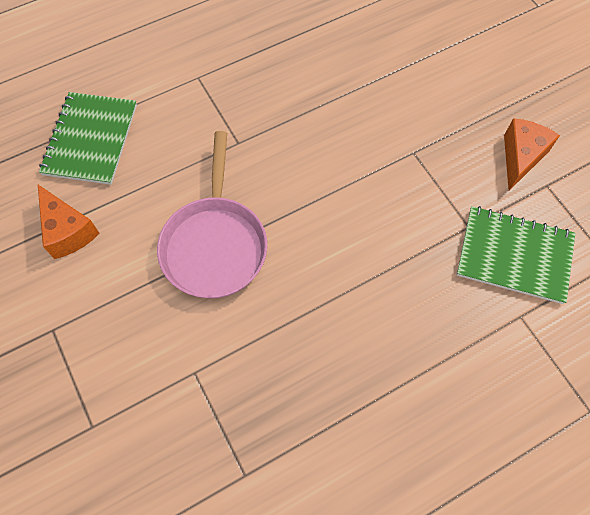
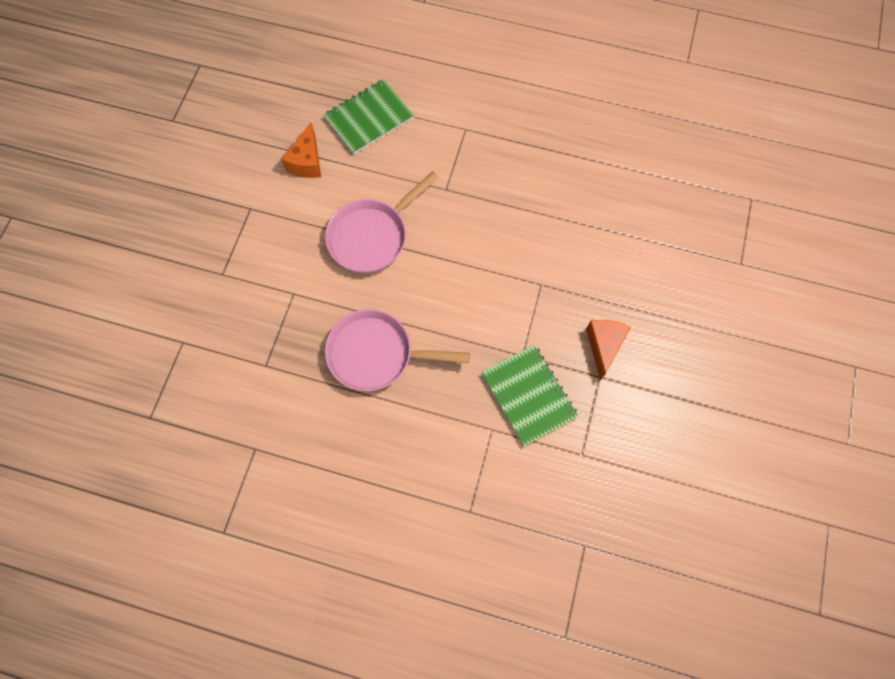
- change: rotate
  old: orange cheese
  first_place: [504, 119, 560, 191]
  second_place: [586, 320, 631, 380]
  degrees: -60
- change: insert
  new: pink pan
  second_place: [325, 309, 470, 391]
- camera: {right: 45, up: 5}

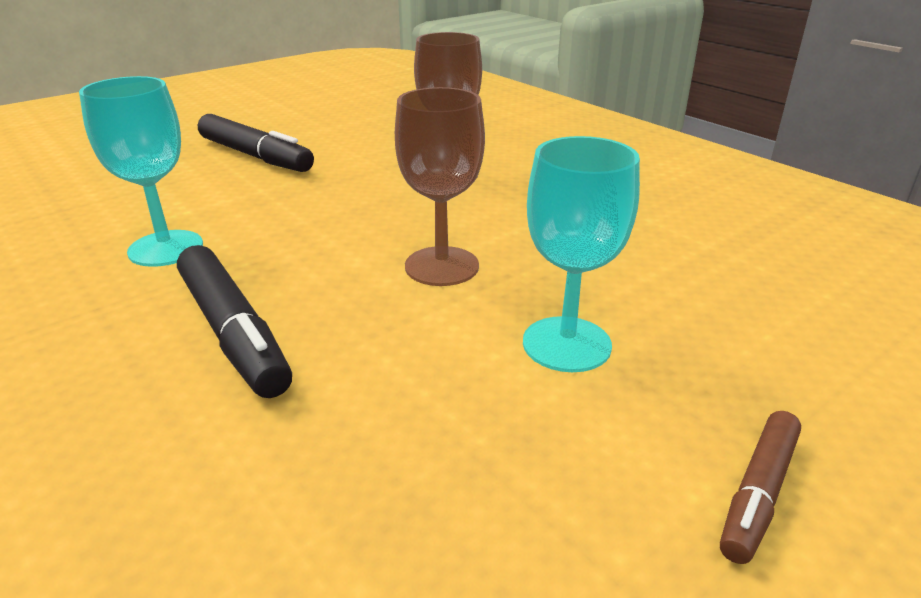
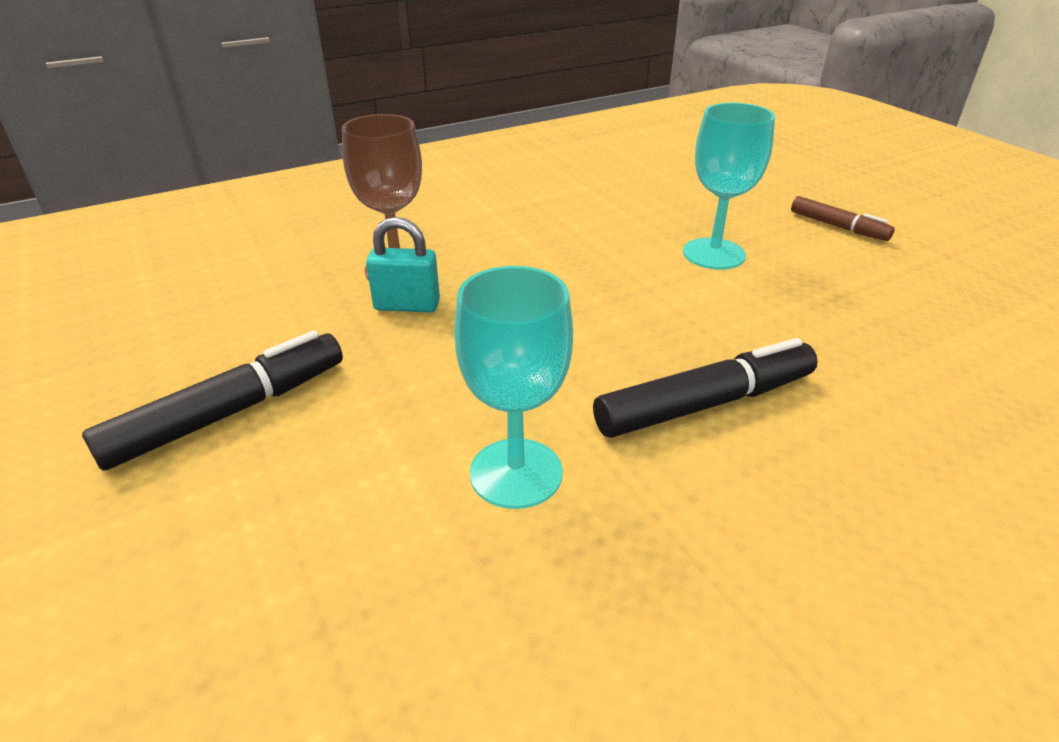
- change: delete
  old: brown goblet
  first_place: [395, 87, 485, 286]
- change: insert
  new: turquoise padlock
  second_place: [366, 217, 440, 313]
- camera: {right: -80, up: 5}

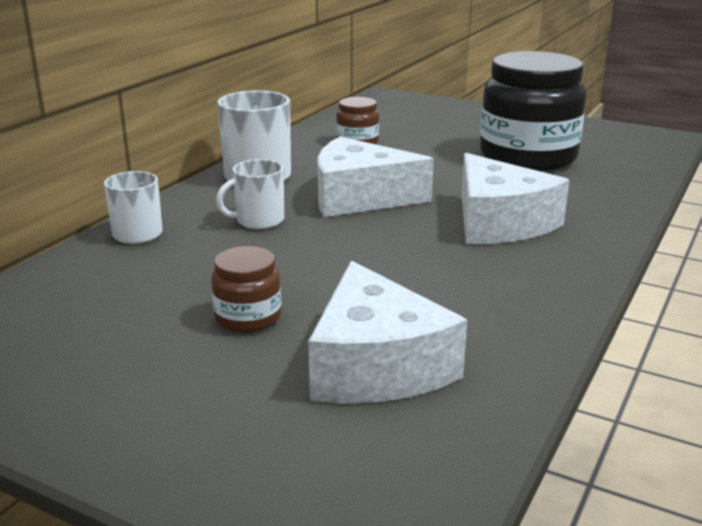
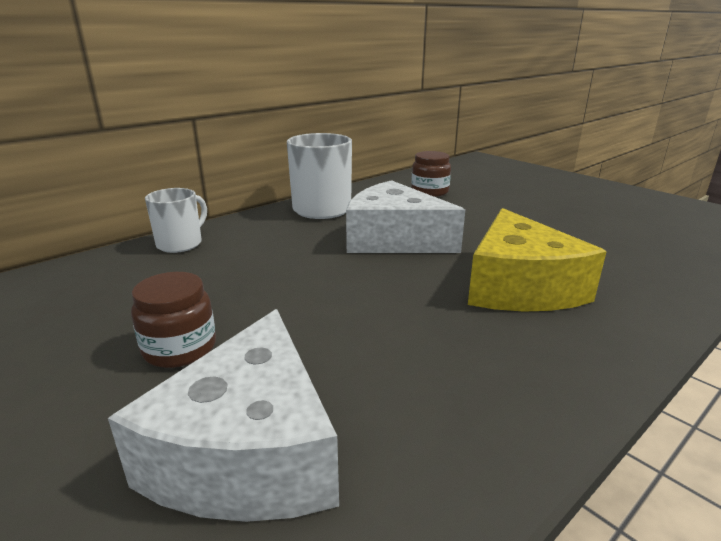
- change: delete
  old: black jar
  first_place: [480, 51, 586, 171]
- change: recolor
  old: white cheese
  new: yellow cheese
  first_place: [462, 153, 569, 244]
  second_place: [468, 208, 607, 312]
- change: delete
  old: white mug
  first_place: [216, 159, 284, 229]
- camera: {right: 20, up: 0}

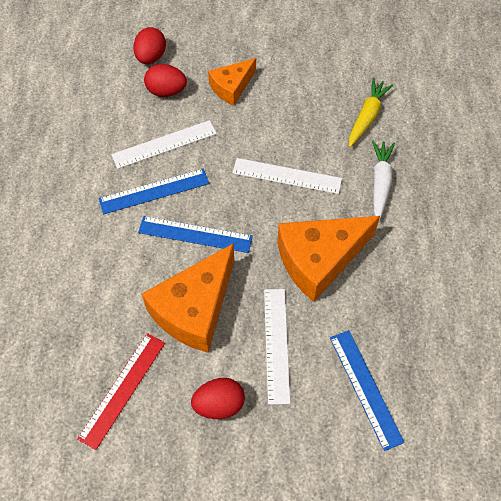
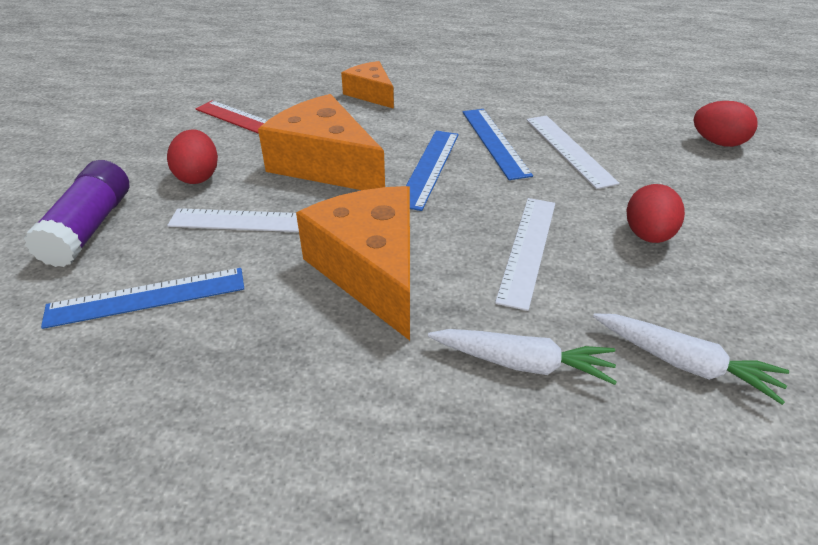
- change: move
  old: orange cheese
  first_place: [208, 58, 256, 106]
  second_place: [341, 61, 394, 109]
- change: move
  old: red egg
  first_place: [144, 64, 187, 97]
  second_place: [626, 184, 685, 243]
- change: recolor
  old: yellow carrot
  new: white carrot
  first_place: [349, 78, 393, 147]
  second_place: [593, 313, 789, 405]
- change: insert
  new: purple glue stick
  second_place: [24, 160, 129, 267]
- camera: {right: 95, up: -20}

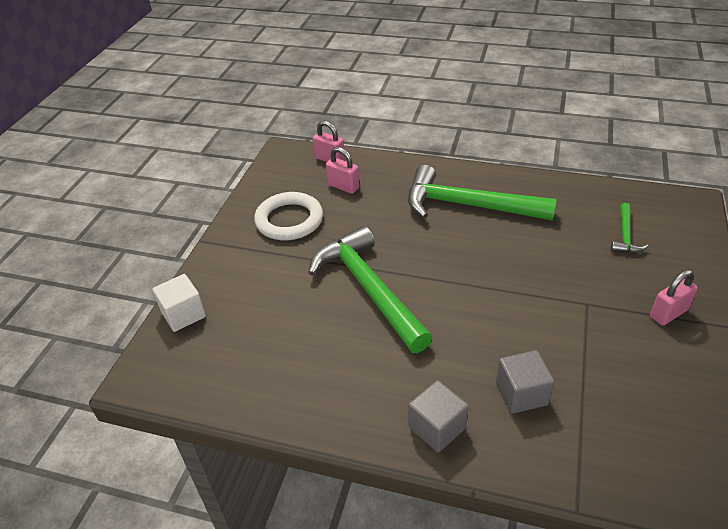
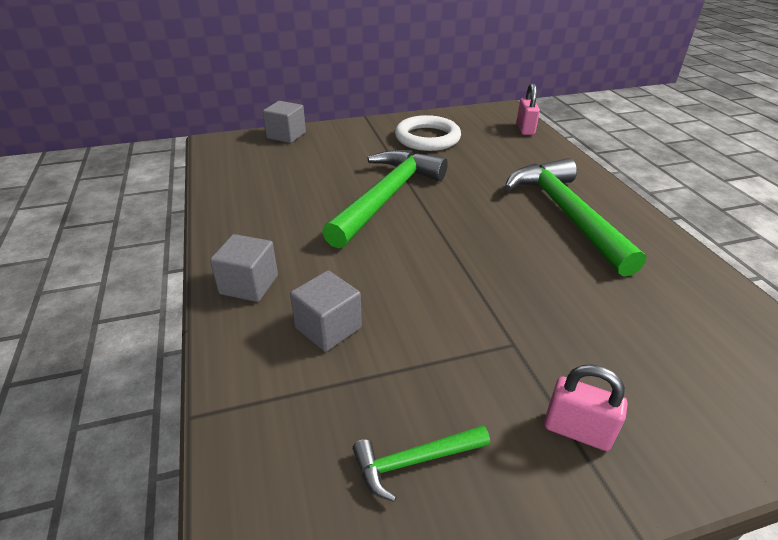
- change: delete
  old: pink padlock
  first_place: [326, 147, 359, 194]
- change: move
  old: green hammer
  first_place: [611, 203, 648, 253]
  second_place: [353, 425, 490, 502]
- change: recolor
  old: white cube
  new: grey cube
  first_place: [152, 274, 206, 332]
  second_place: [263, 101, 306, 143]
- camera: {right: 55, up: -5}

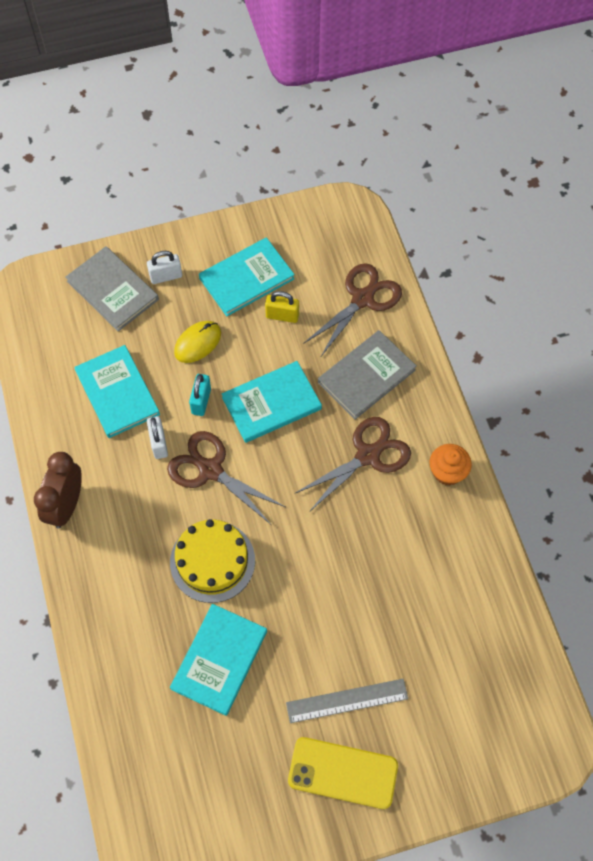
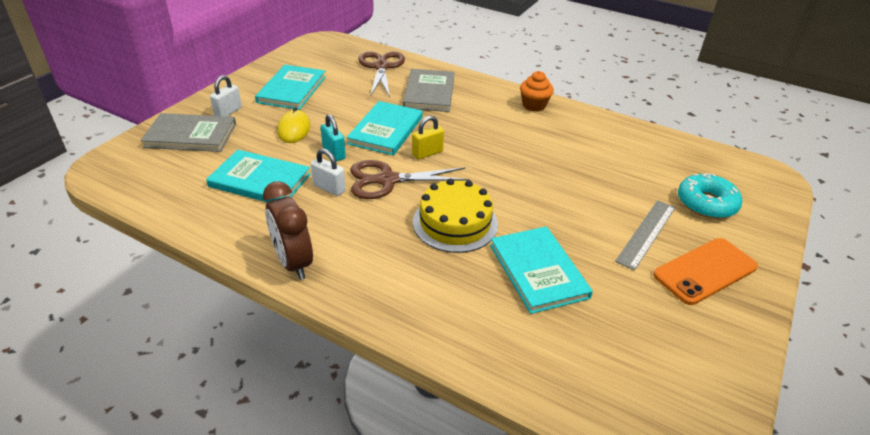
- change: move
  old: yellow padlock
  first_place: [265, 291, 299, 323]
  second_place: [412, 116, 444, 160]
- change: delete
  old: brown scissors
  first_place: [294, 417, 411, 512]
- change: recolor
  old: yellow phone
  new: orange phone
  first_place: [288, 737, 398, 809]
  second_place: [653, 238, 758, 305]
- change: insert
  new: turquoise donut
  second_place: [678, 173, 742, 219]
- camera: {right: -45, up: -25}

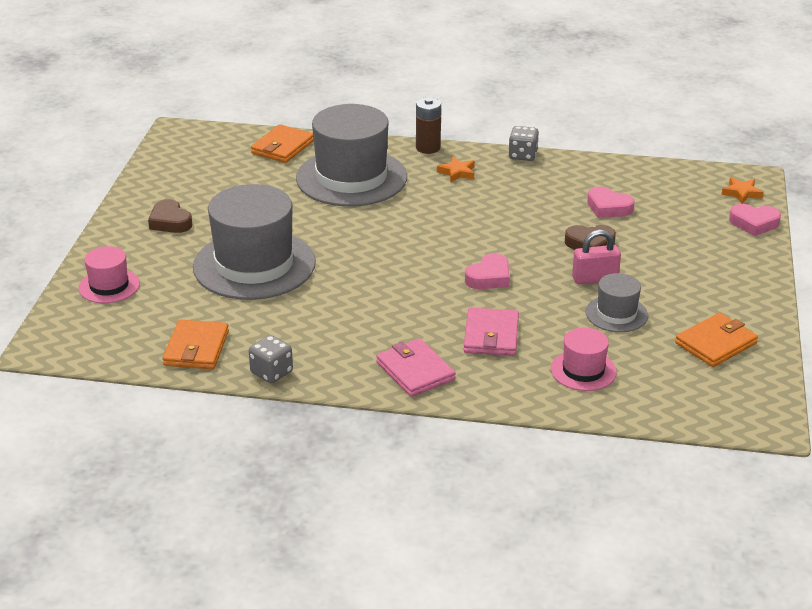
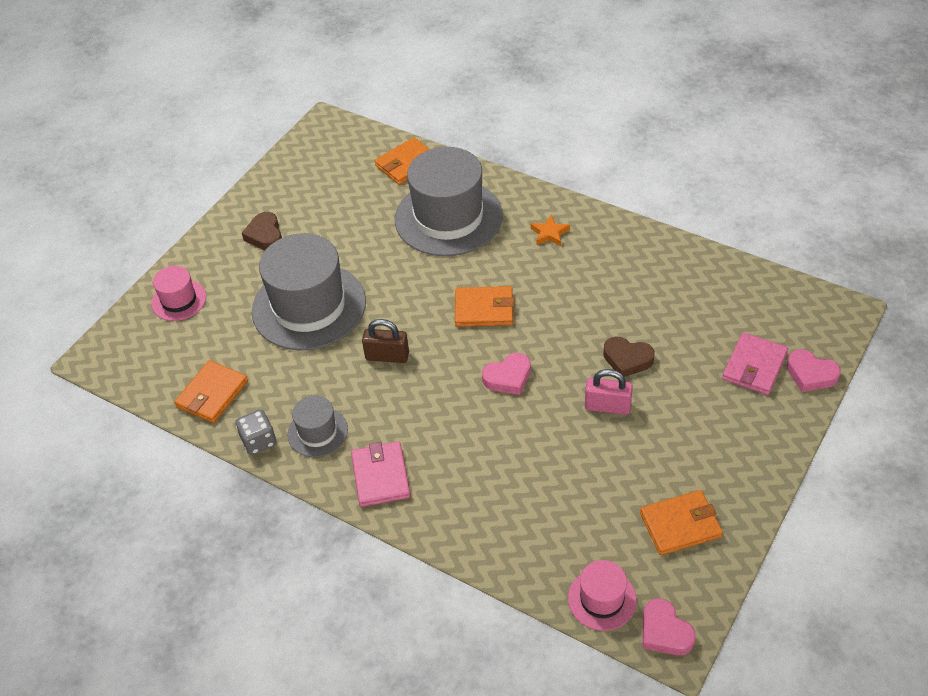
- change: delete
  old: brown battery
  first_place: [416, 97, 441, 154]
- change: delete
  old: grey dice
  first_place: [508, 126, 539, 161]
- change: delete
  old: orange star
  first_place: [721, 177, 764, 204]
- change: move
  old: pink heart
  first_place: [587, 186, 635, 218]
  second_place: [643, 598, 696, 655]
- change: move
  old: grey hat
  first_place: [586, 273, 648, 332]
  second_place: [287, 396, 348, 457]
- change: move
  old: pink wallet
  first_place: [464, 307, 519, 356]
  second_place: [722, 332, 788, 395]
- change: move
  old: pink hat
  first_place: [551, 328, 617, 391]
  second_place: [568, 560, 637, 631]
- change: insert
  new: orange wallet
  second_place: [455, 286, 514, 327]
- change: insert
  new: brown padlock
  second_place: [362, 319, 409, 363]
- camera: {right: 25, up: 15}

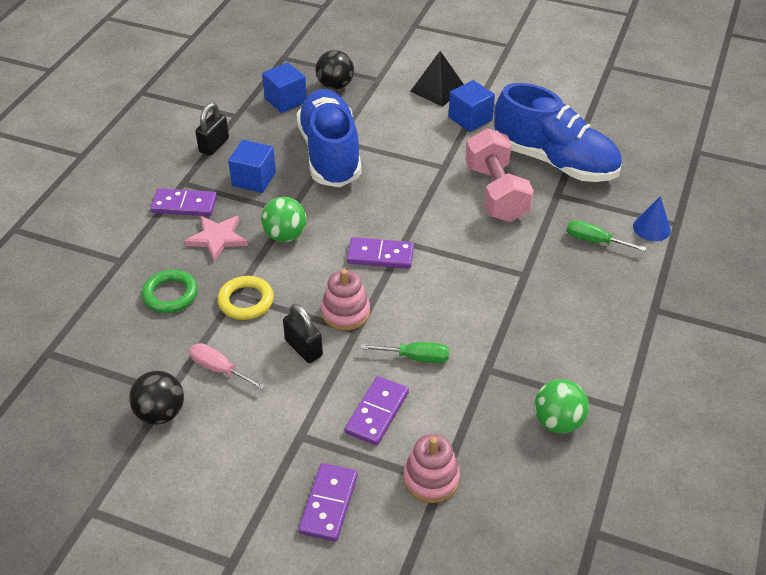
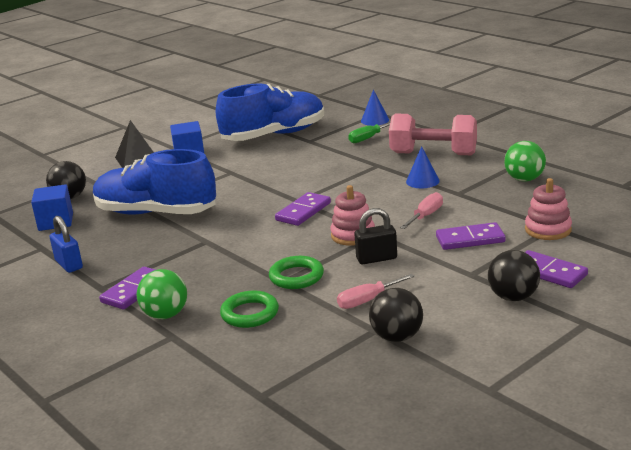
- change: recolor
  old: black padlock
  new: blue padlock
  first_place: [195, 103, 229, 156]
  second_place: [50, 216, 83, 273]
- change: move
  old: pink dumbbell
  first_place: [465, 128, 534, 222]
  second_place: [389, 114, 477, 155]
- change: delete
  old: blue cube
  first_place: [228, 140, 276, 193]
- change: move
  old: green ball
  first_place: [261, 197, 307, 242]
  second_place: [137, 269, 187, 319]
- change: delete
  old: pink star
  first_place: [184, 216, 248, 261]
- change: recolor
  old: yellow ring
  new: green ring
  first_place: [217, 276, 274, 320]
  second_place: [269, 256, 324, 289]
- change: recolor
  old: green screwdriver
  new: pink screwdriver
  first_place: [360, 342, 449, 363]
  second_place: [400, 192, 443, 229]
- change: rotate
  old: purple domino
  first_place: [345, 376, 409, 446]
  second_place: [436, 222, 506, 250]
  degrees: -60
- change: insert
  new: blue cone
  second_place: [406, 146, 440, 188]
- change: insert
  new: black ball
  second_place: [488, 250, 540, 301]
- camera: {right: -60, up: -20}

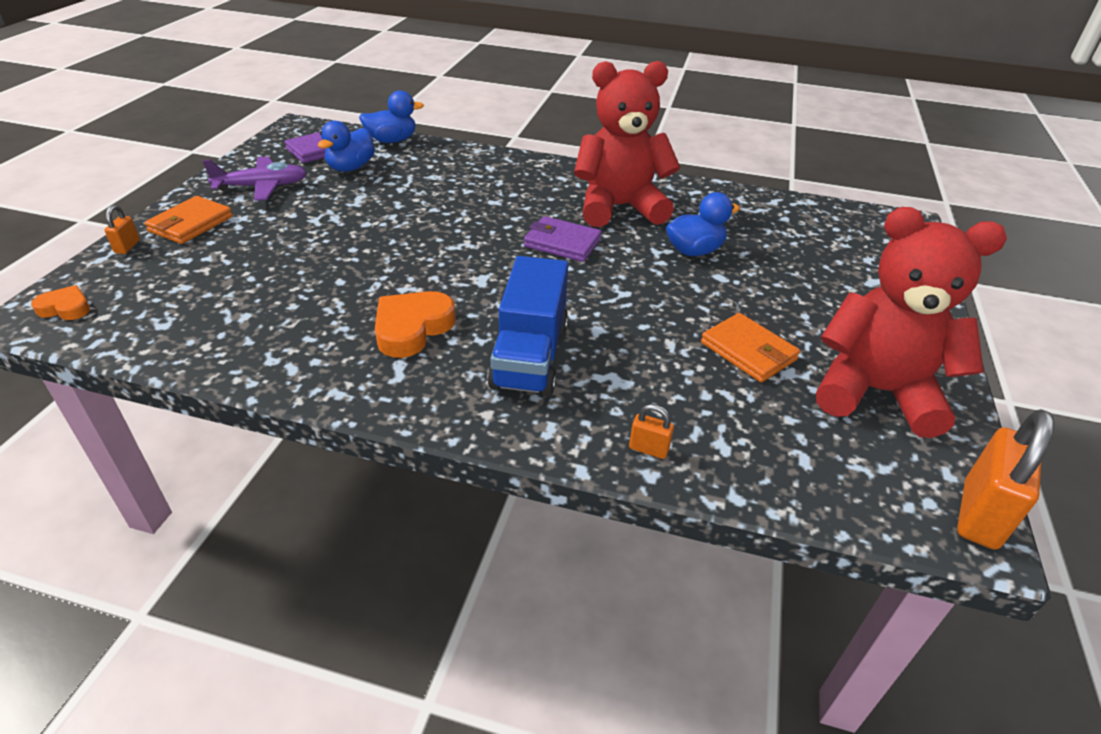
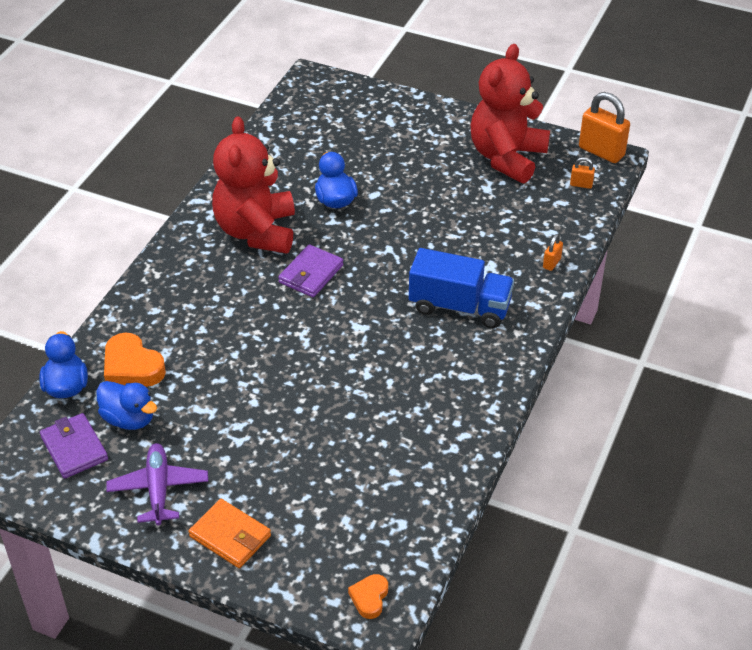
- change: move
  old: orange padlock
  first_place: [104, 205, 140, 254]
  second_place: [570, 157, 595, 189]
- change: move
  old: orange heart
  first_place: [375, 291, 456, 358]
  second_place: [104, 333, 166, 387]
- change: delete
  old: orange wallet
  first_place: [701, 313, 800, 382]
- camera: {right: -80, up: 5}

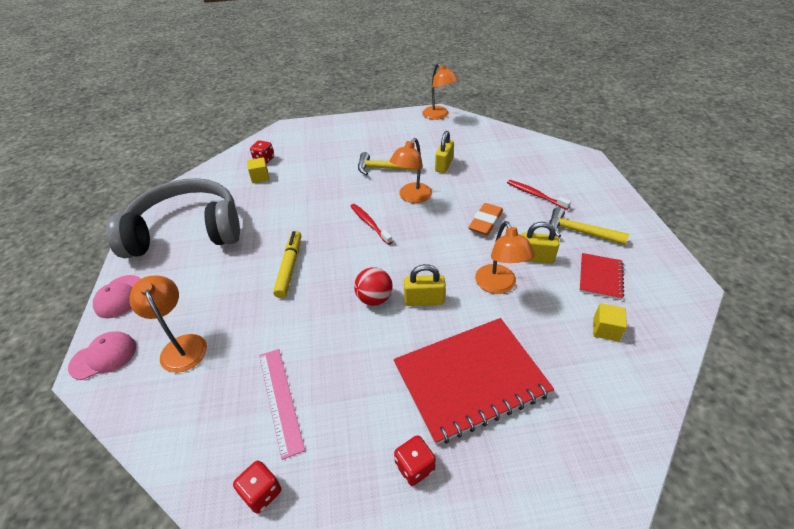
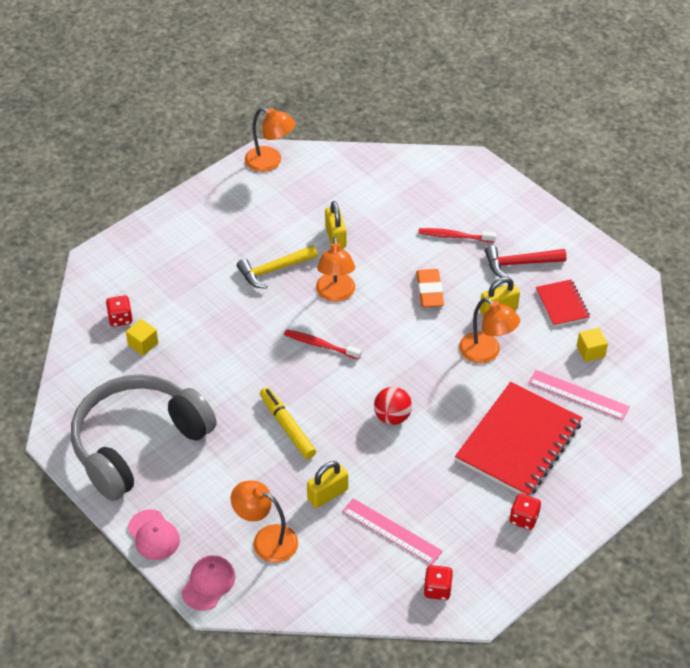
- change: recolor
  old: yellow hammer
  new: red hammer
  first_place: [549, 207, 629, 245]
  second_place: [485, 245, 567, 278]
- change: move
  old: yellow padlock
  first_place: [404, 264, 446, 306]
  second_place: [307, 461, 348, 508]
- change: insert
  new: pink ruler
  second_place: [529, 370, 630, 420]
- camera: {right: -35, up: 5}

